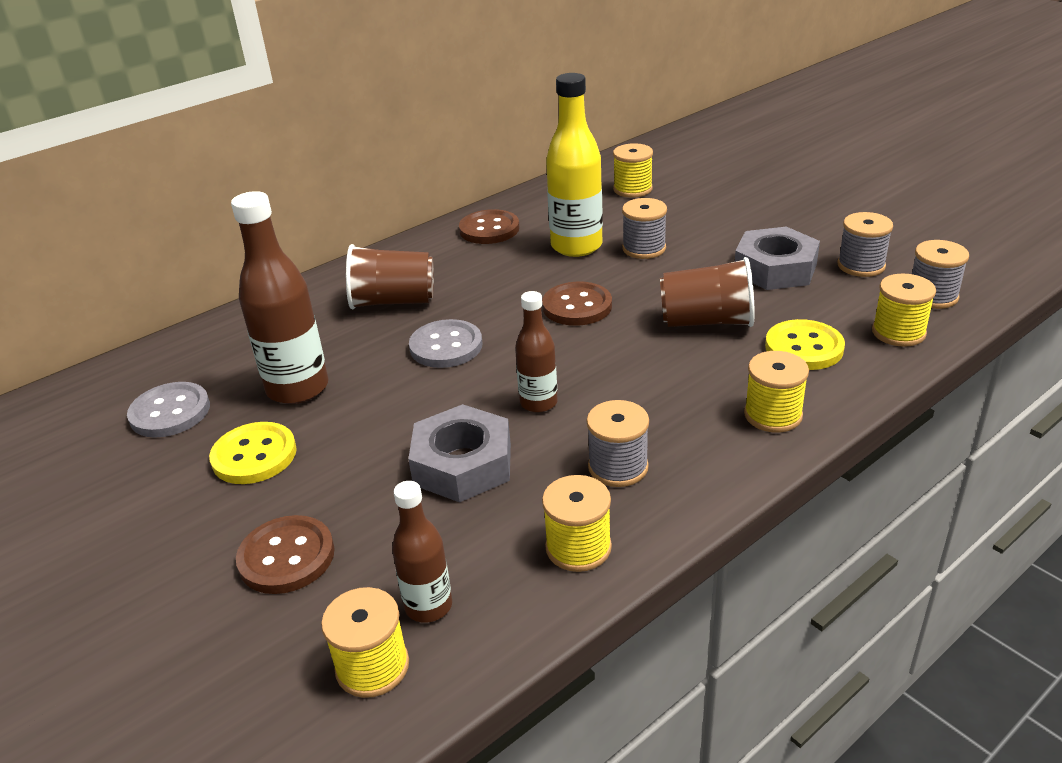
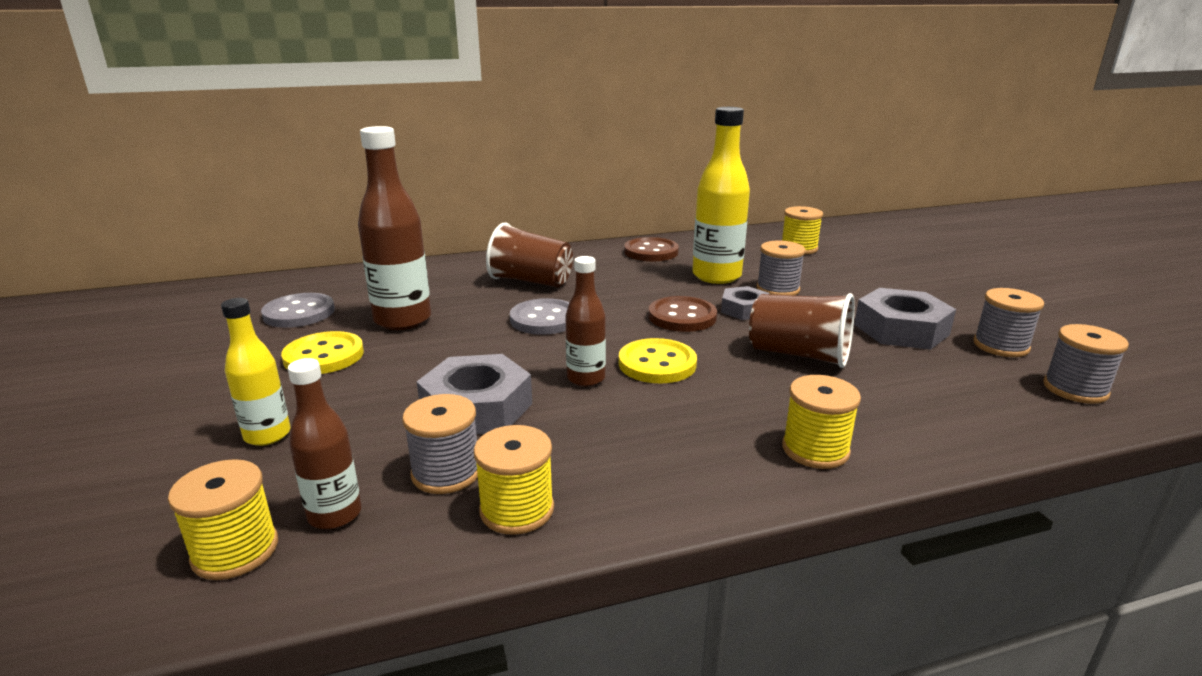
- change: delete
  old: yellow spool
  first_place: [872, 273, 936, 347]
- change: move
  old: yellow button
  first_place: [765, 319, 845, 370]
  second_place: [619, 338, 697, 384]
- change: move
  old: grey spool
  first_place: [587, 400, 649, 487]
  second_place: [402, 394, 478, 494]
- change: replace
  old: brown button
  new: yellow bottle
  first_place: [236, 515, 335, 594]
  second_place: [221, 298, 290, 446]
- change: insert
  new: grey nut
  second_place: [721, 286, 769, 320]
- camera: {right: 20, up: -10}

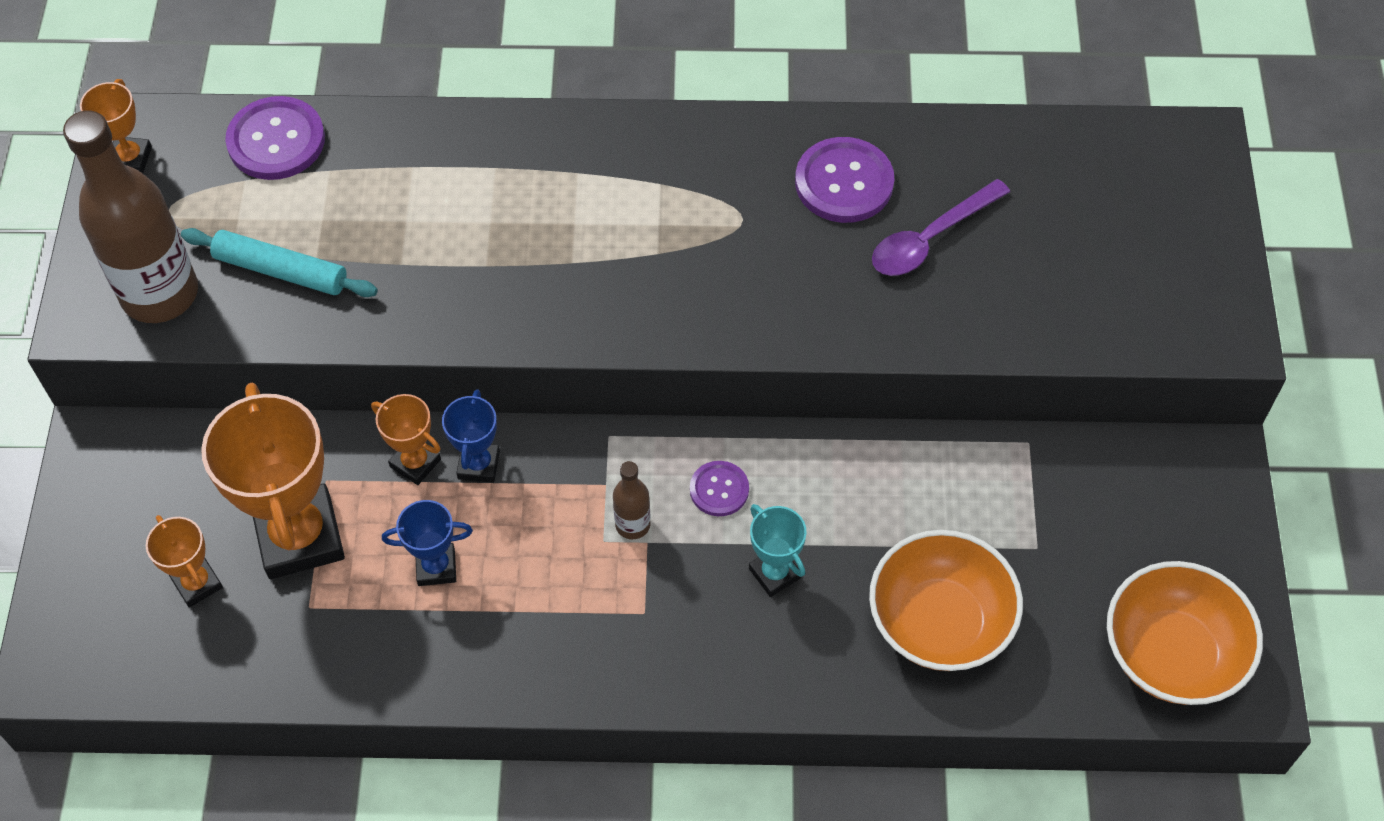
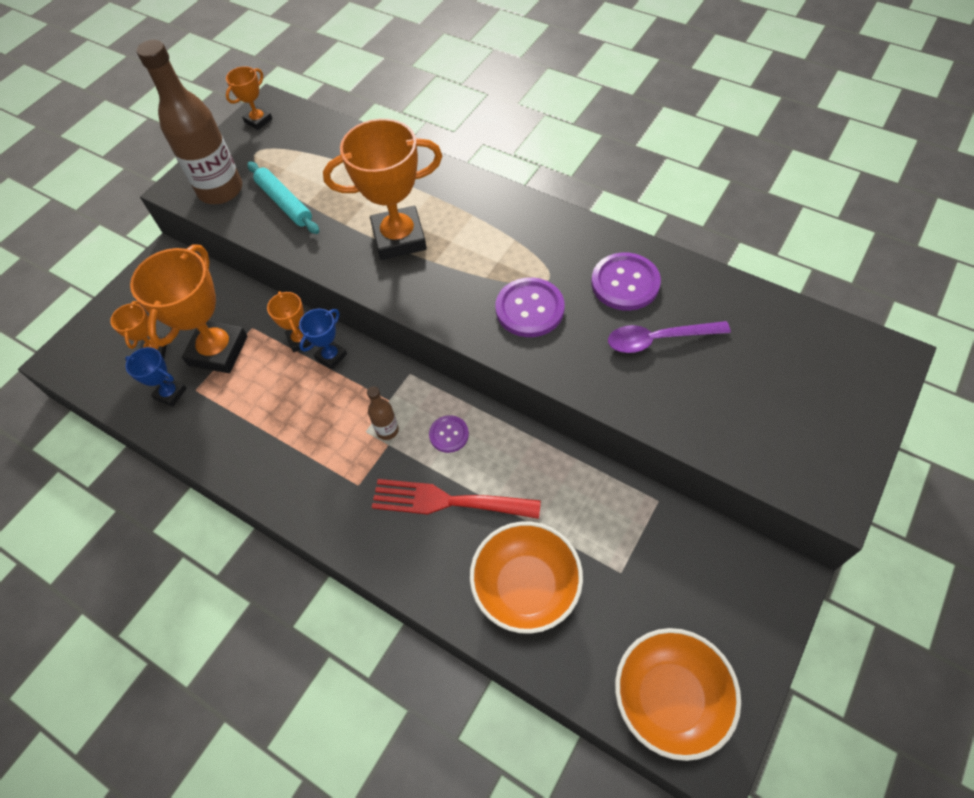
- change: move
  old: purple button
  first_place: [225, 96, 325, 180]
  second_place: [496, 277, 565, 337]
- change: move
  old: blue trophy
  first_place: [382, 500, 473, 586]
  second_place: [125, 347, 187, 407]
- change: replace
  old: turquoise trophy
  new: red fork
  first_place: [749, 504, 807, 597]
  second_place: [372, 479, 541, 519]
- change: insert
  new: orange trophy
  second_place: [323, 119, 442, 260]
- camera: {right: 35, up: 0}

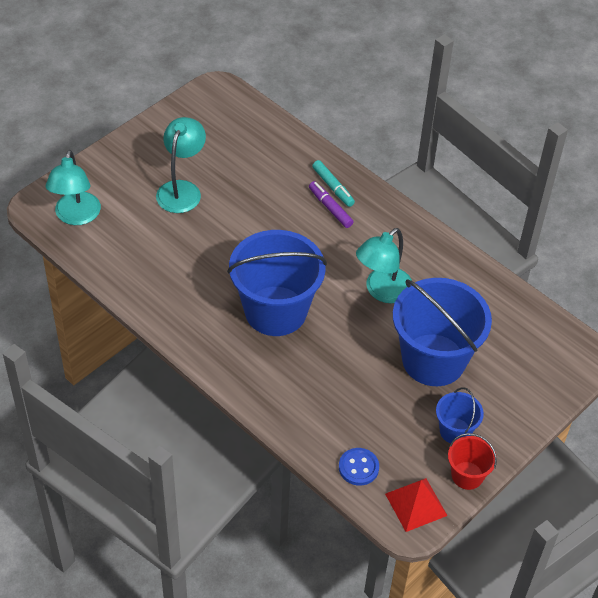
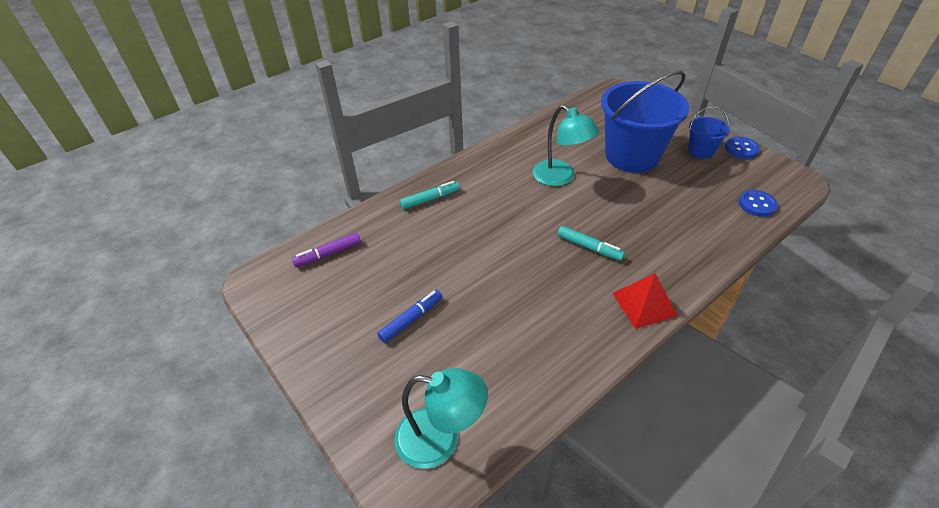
- change: replace
  old: turquoise lamp
  new: blue marker
  first_place: [156, 117, 206, 213]
  second_place: [377, 290, 442, 343]
- change: move
  old: purple marker
  first_place: [309, 181, 353, 228]
  second_place: [292, 233, 361, 267]
- change: replace
  old: blue bucket
  new: turquoise marker
  first_place: [227, 230, 327, 336]
  second_place: [558, 226, 625, 261]
- change: replace
  old: red bucket
  new: blue button
  first_place: [448, 433, 497, 490]
  second_place: [725, 137, 760, 159]
- change: move
  old: red pyramid
  first_place: [385, 478, 448, 532]
  second_place: [612, 273, 678, 329]
- camera: {right: -80, up: -5}

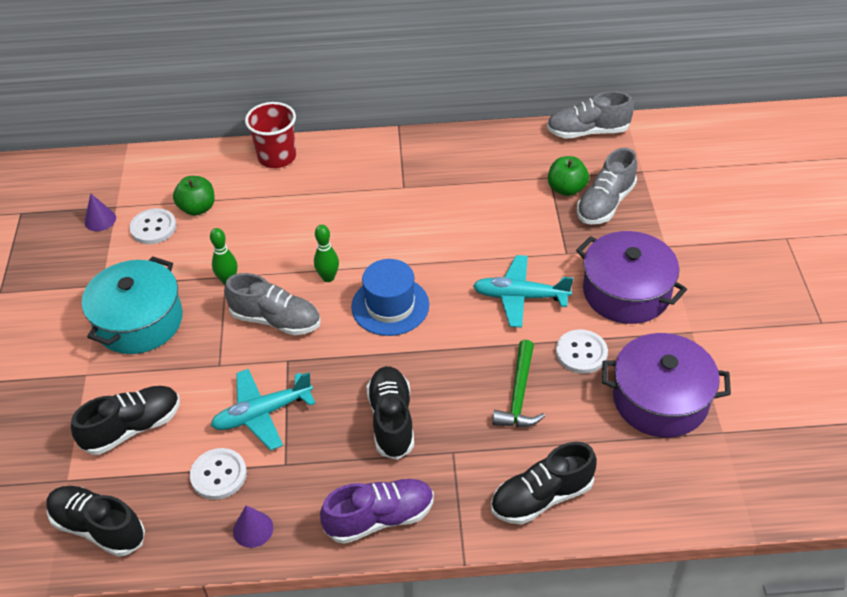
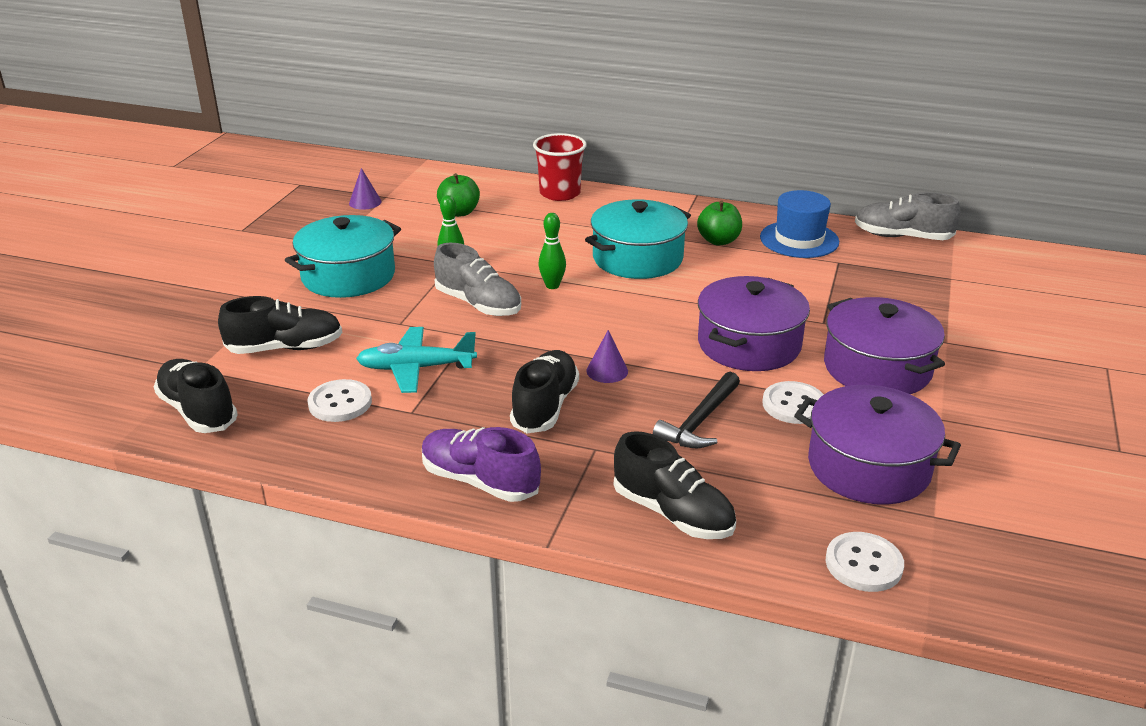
- change: delete
  old: grey shoe
  first_place: [577, 148, 637, 224]
- change: move
  old: green apple
  first_place: [548, 156, 589, 196]
  second_place: [697, 200, 742, 246]
- change: move
  old: white button
  first_place: [129, 208, 176, 244]
  second_place: [826, 532, 904, 592]
- change: replace
  old: turquoise plane
  new: purple pot
  first_place: [473, 255, 573, 328]
  second_place: [698, 276, 810, 371]
- change: move
  old: blue hat
  first_place: [351, 259, 429, 336]
  second_place: [760, 190, 839, 258]
- change: recolor
  old: green hammer
  new: black hammer
  first_place: [492, 340, 545, 427]
  second_place: [653, 372, 740, 448]
- change: rotate
  old: black shoe
  first_place: [491, 442, 597, 524]
  second_place: [614, 431, 736, 539]
  degrees: -135
- change: rotate
  old: purple shoe
  first_place: [320, 479, 434, 544]
  second_place: [422, 427, 541, 502]
  degrees: -150
- change: move
  old: purple cone
  first_place: [233, 505, 273, 548]
  second_place: [586, 330, 628, 383]
- change: insert
  new: turquoise pot
  second_place: [585, 199, 691, 279]
- camera: {right: 20, up: -15}

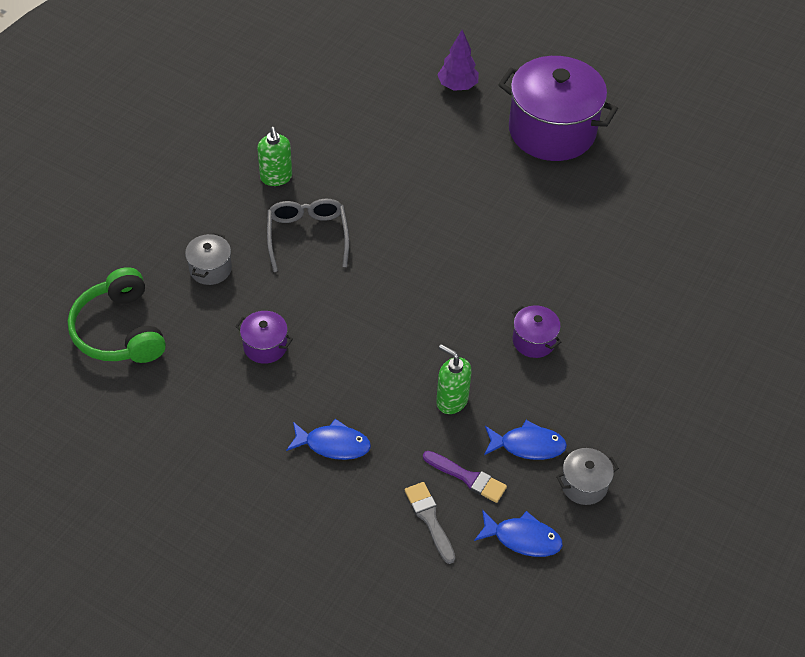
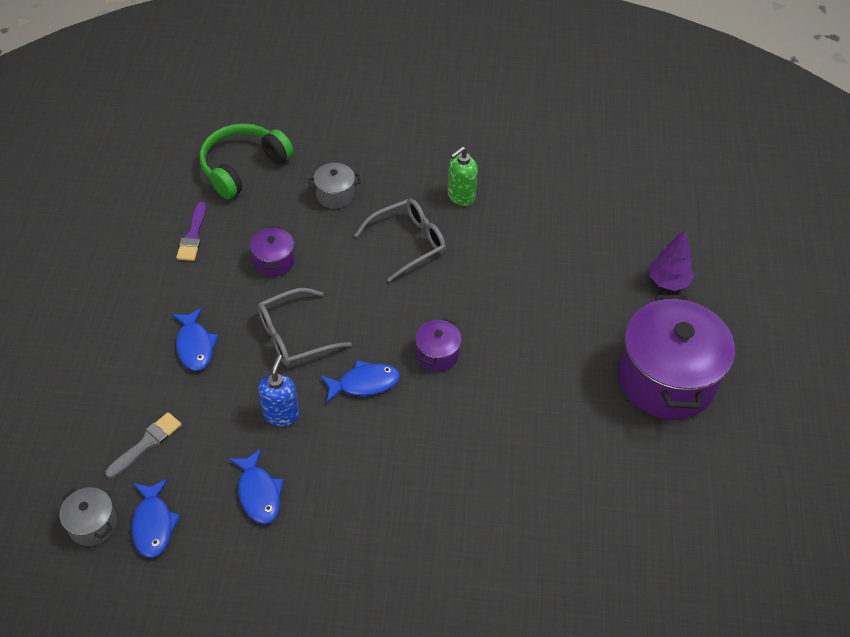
- change: move
  old: purple pot
  first_place: [512, 305, 561, 358]
  second_place: [415, 318, 462, 371]
- change: recolor
  old: green soap dispenser
  new: blue soap dispenser
  first_place: [436, 344, 472, 414]
  second_place: [258, 355, 299, 427]
- change: move
  old: grey pot
  first_place: [556, 448, 619, 505]
  second_place: [59, 487, 117, 546]
- change: move
  old: purple brush
  first_place: [423, 451, 507, 503]
  second_place: [176, 202, 206, 261]
- change: insert
  new: grey glasses
  second_place: [257, 288, 352, 366]
- change: insert
  new: blue fish
  second_place: [320, 360, 400, 403]
- camera: {right: 65, up: 0}

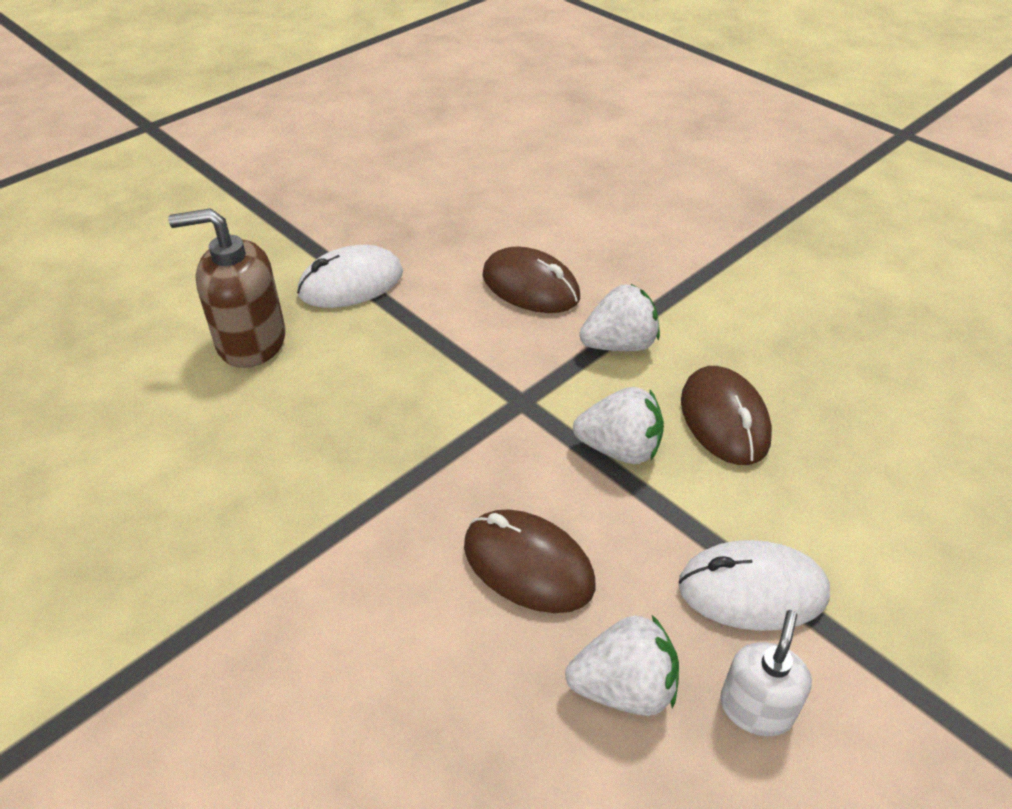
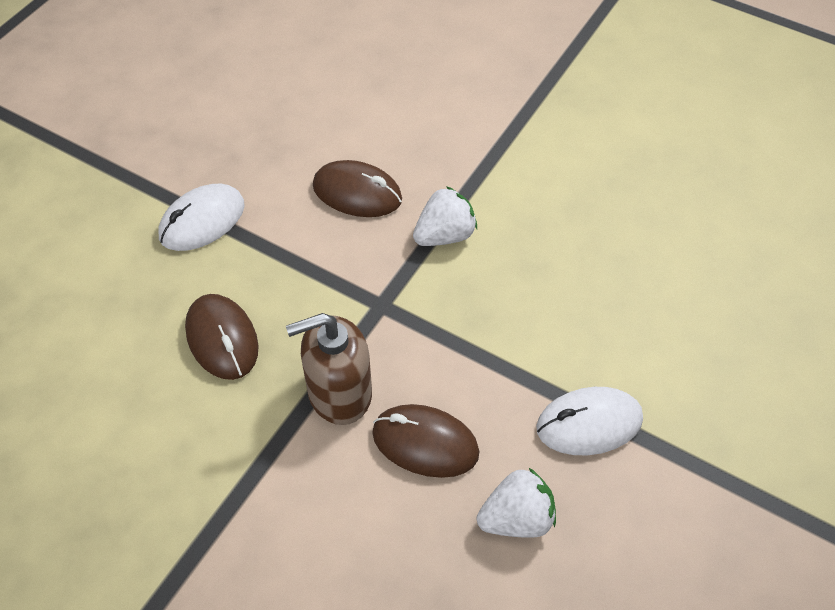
- change: move
  old: brown soap dispenser
  first_place: [168, 208, 286, 368]
  second_place: [286, 313, 372, 425]
- change: move
  old: brown mouse
  first_place: [681, 366, 772, 465]
  second_place: [185, 294, 259, 380]
- change: delete
  old: white strawberry
  first_place: [573, 387, 664, 464]
- change: delete
  old: white soap dispenser
  first_place: [720, 610, 812, 736]
- camera: {right: -15, up: 10}

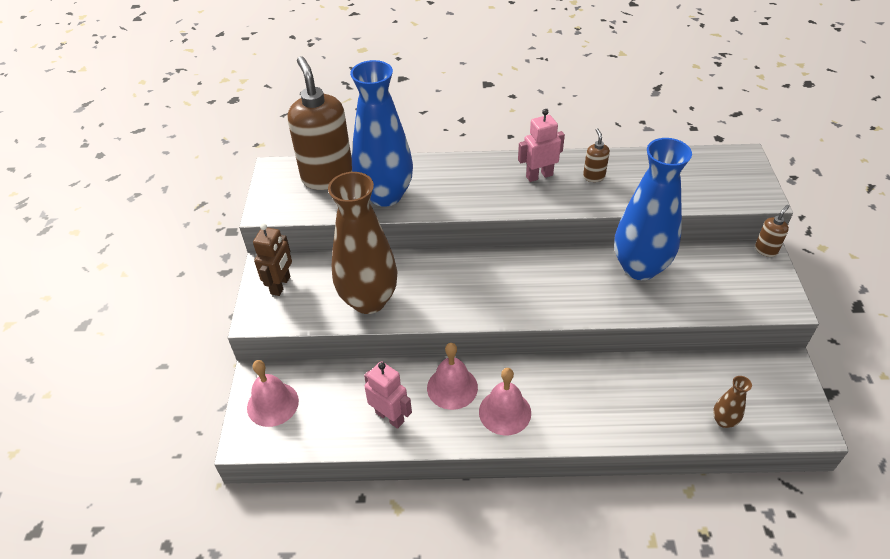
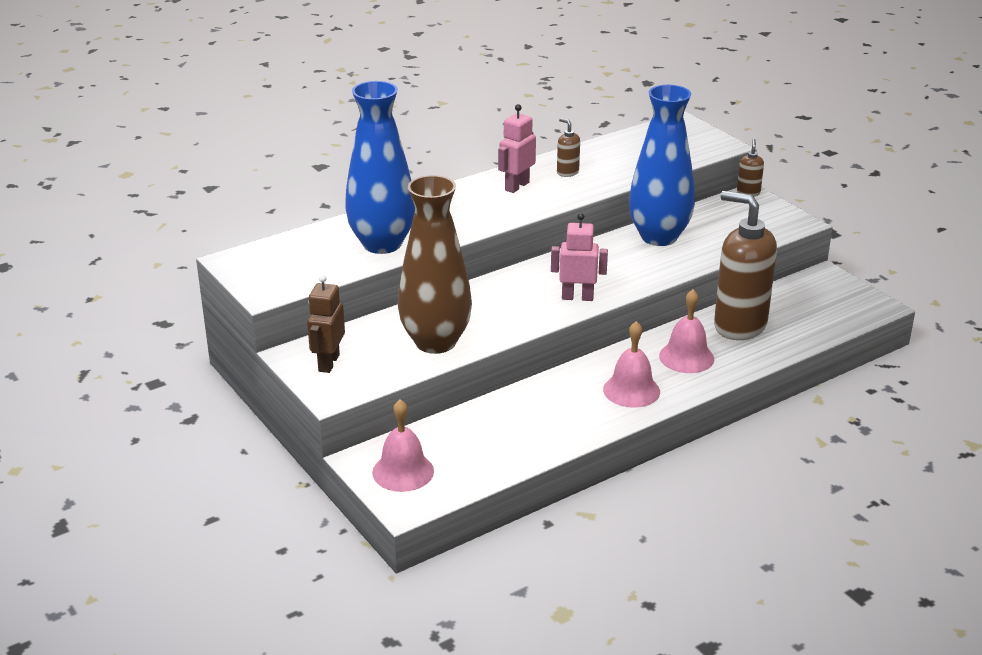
- change: move
  old: brown soap dispenser
  first_place: [288, 56, 352, 190]
  second_place: [714, 191, 777, 340]
- change: rotate
  old: brown robot
  first_place: [253, 224, 292, 296]
  second_place: [307, 275, 345, 373]
  degrees: -150
- change: move
  old: pink bell
  first_place: [427, 343, 478, 410]
  second_place: [659, 290, 714, 373]
- change: move
  old: pink robot
  first_place: [364, 361, 412, 429]
  second_place: [551, 213, 608, 301]
- change: delete
  old: brown vase
  first_place: [713, 376, 752, 428]
- camera: {right: -35, up: -15}

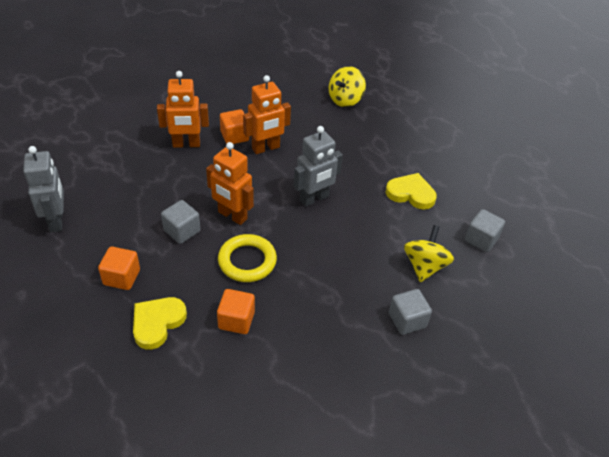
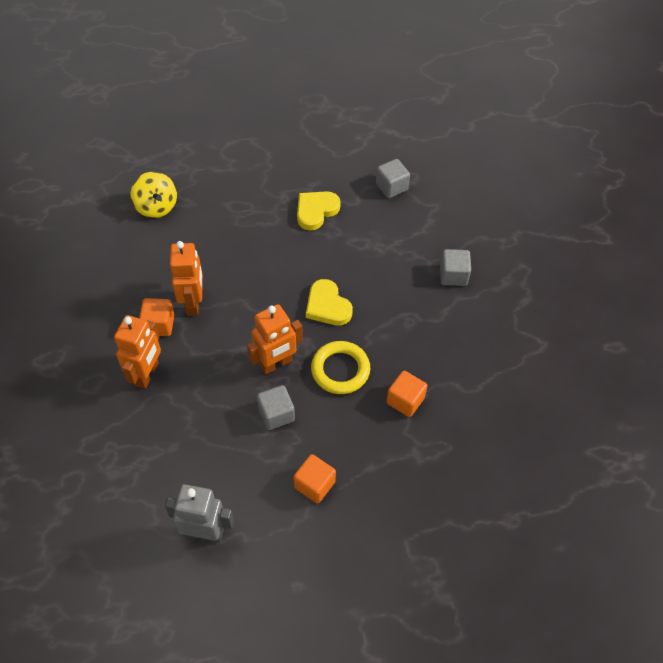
- change: delete
  old: grey robot
  first_place: [294, 126, 343, 207]
- change: delete
  old: yellow spinning top
  first_place: [404, 225, 454, 282]
- change: move
  old: yellow heart
  first_place: [133, 297, 187, 350]
  second_place: [306, 279, 353, 326]
- camera: {right: -65, up: 10}

